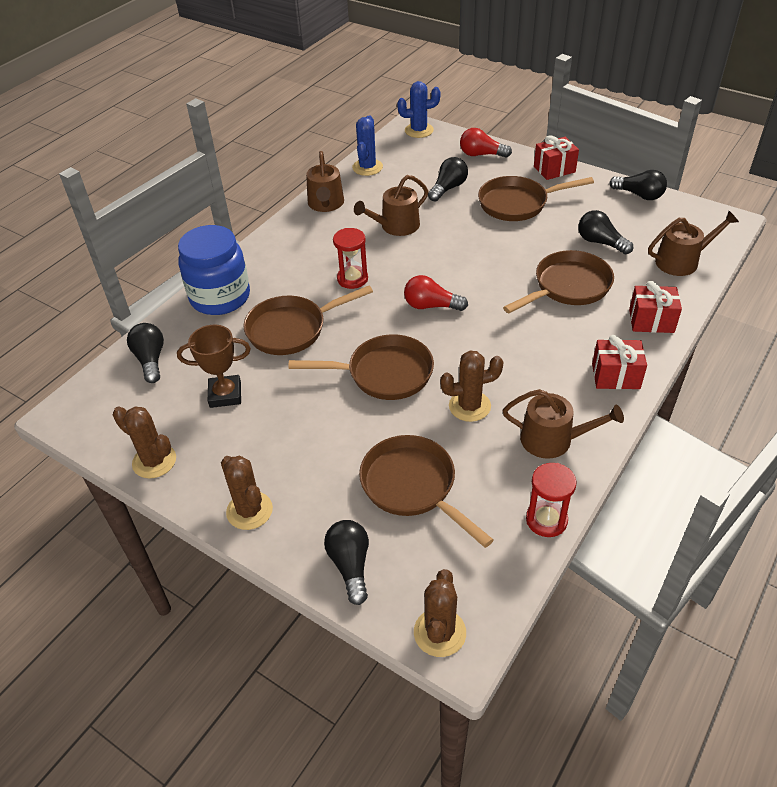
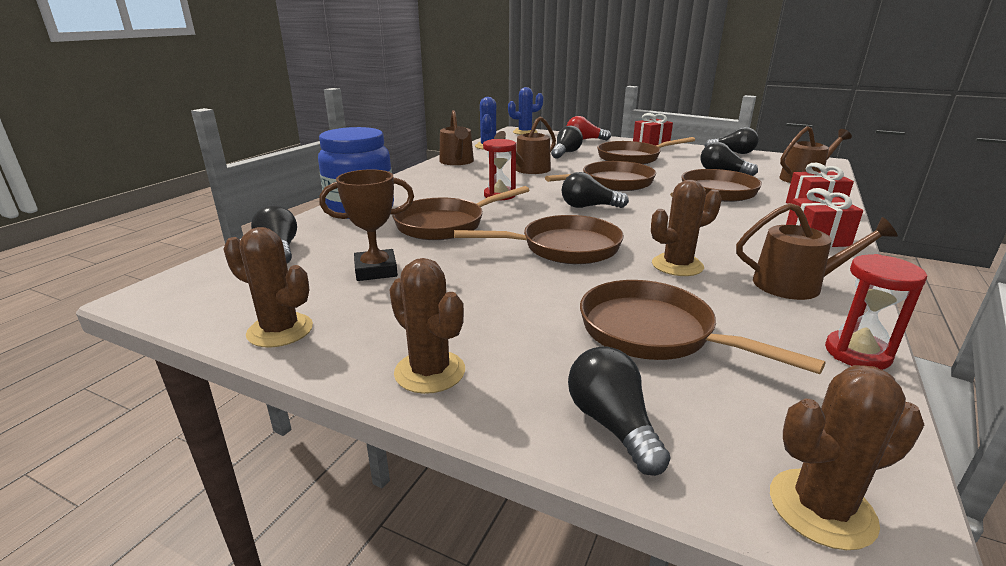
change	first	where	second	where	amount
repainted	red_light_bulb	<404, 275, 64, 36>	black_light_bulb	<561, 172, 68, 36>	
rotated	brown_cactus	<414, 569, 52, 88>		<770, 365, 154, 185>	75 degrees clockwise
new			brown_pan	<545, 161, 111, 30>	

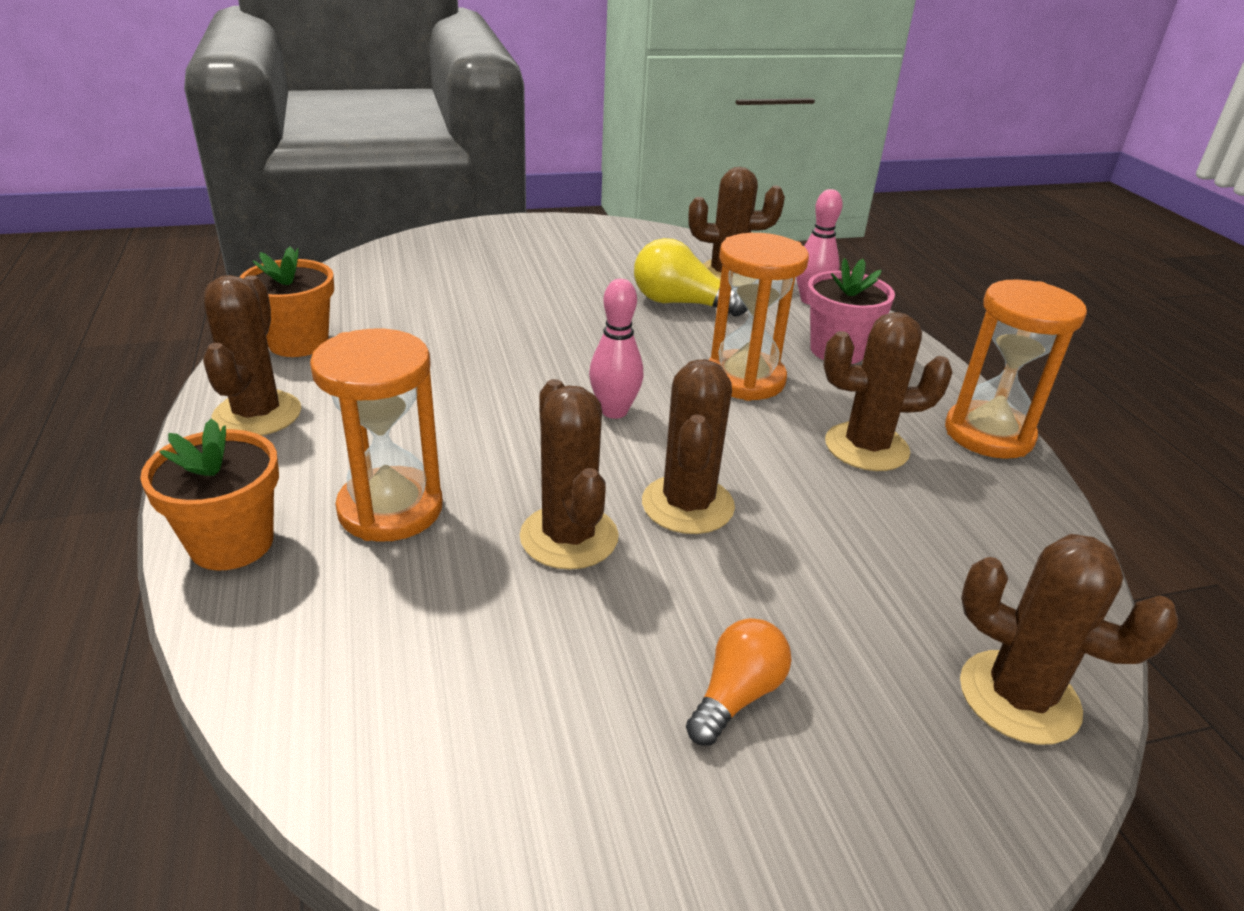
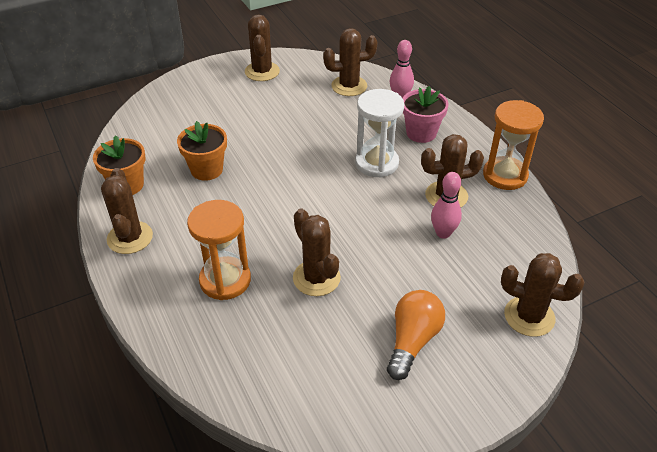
change	first	where	second	where	amount
shifted	orange_flower_pot	<140, 419, 139, 151>		<177, 121, 50, 60>	
shifted	pink_bowling_pin	<589, 279, 54, 140>		<431, 172, 31, 67>	
gone	yellow_light_bulb	<634, 238, 113, 79>			
shifted	brown_cactus	<642, 359, 93, 175>		<245, 15, 35, 66>	
scaled	orange_light_bulb	<686, 618, 105, 128>		<387, 290, 58, 90>	x1.52
repainted	orange_hourglass	<709, 233, 100, 168>	white_hourglass	<355, 89, 49, 89>	

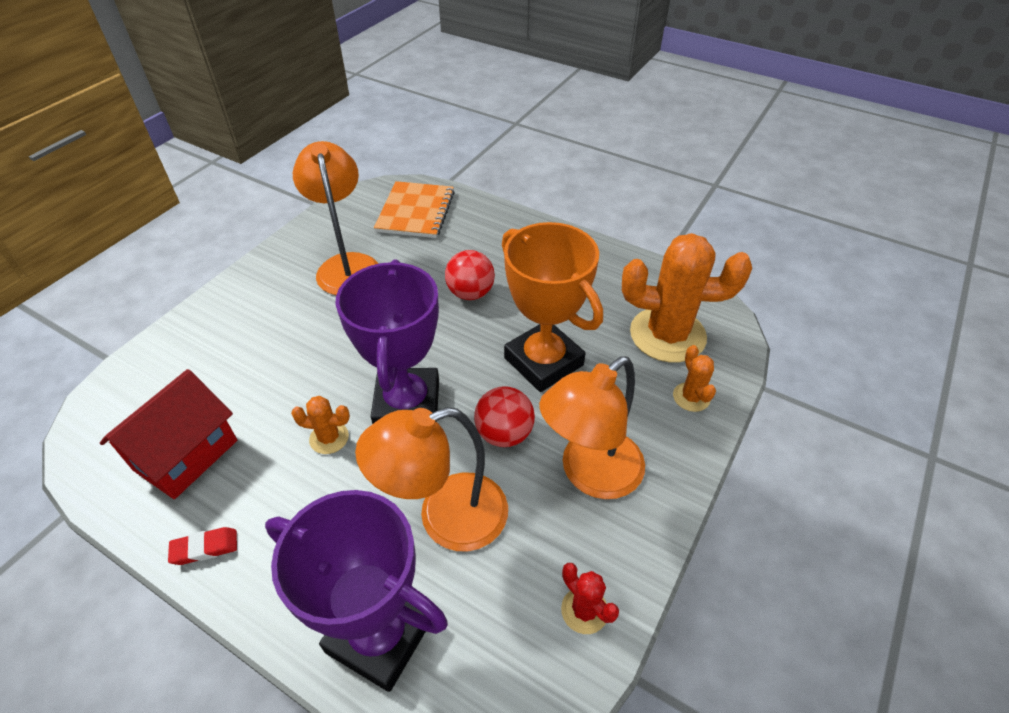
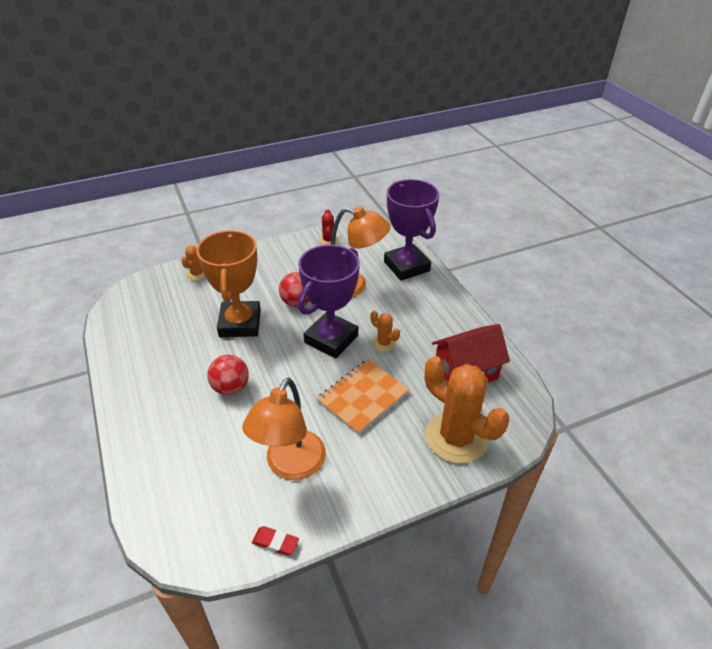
change	first	where	second	where	amount
shifted	red_eraser	<168, 527, 69, 38>		<252, 526, 47, 30>	
shifted	orange_notebook	<374, 181, 81, 57>		<316, 359, 94, 76>	
gone	orange_lamp	<539, 356, 106, 143>			
shifted	orange_cactus	<622, 233, 130, 130>		<425, 356, 84, 108>	

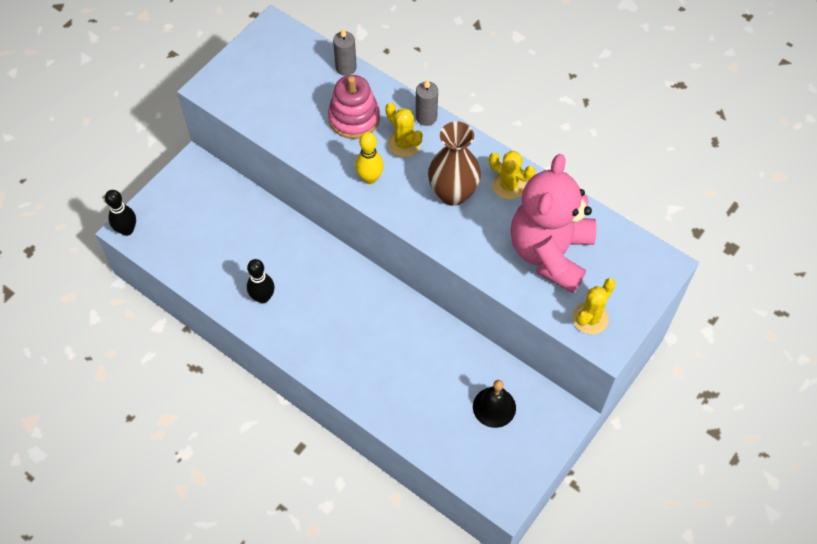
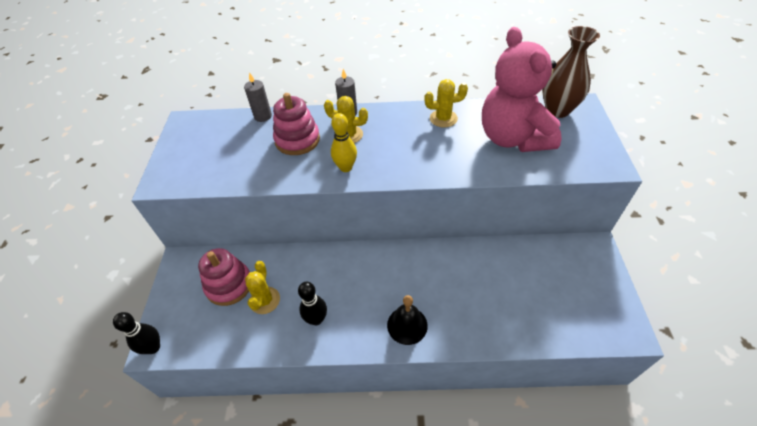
change	first	where	second	where	amount
shifted	brown_vase	<428, 121, 53, 85>		<542, 26, 58, 92>	
shifted	black_bell	<473, 380, 43, 48>		<387, 295, 41, 50>	
shifted	yellow_cactus	<573, 278, 43, 56>		<245, 261, 35, 53>	
new			pink_stacking_toy	<198, 248, 52, 58>	

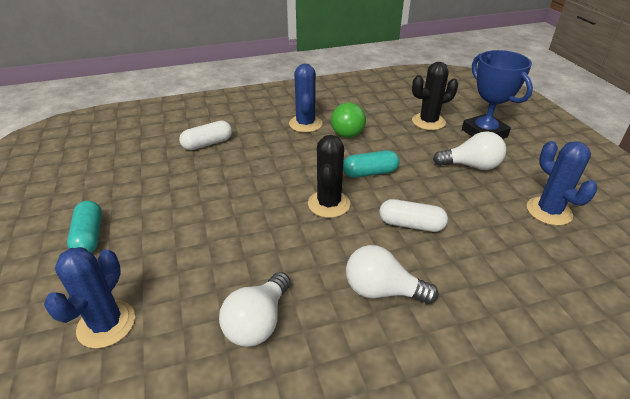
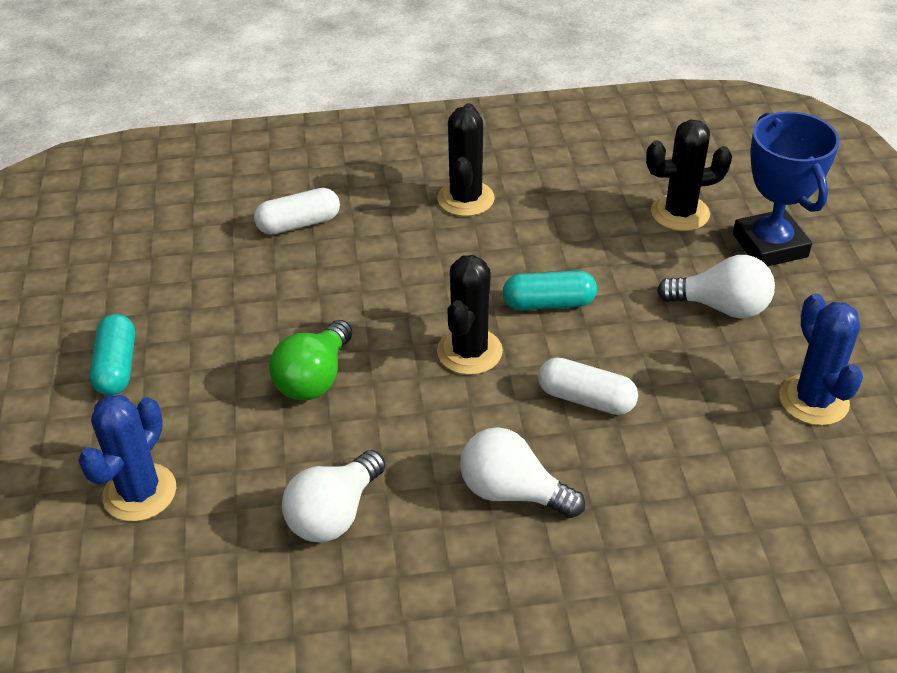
change	first	where	second	where	amount
repainted	blue_cactus	<289, 63, 34, 70>	black_cactus	<437, 103, 58, 113>	
shifted	green_light_bulb	<331, 103, 35, 35>		<269, 320, 83, 81>	

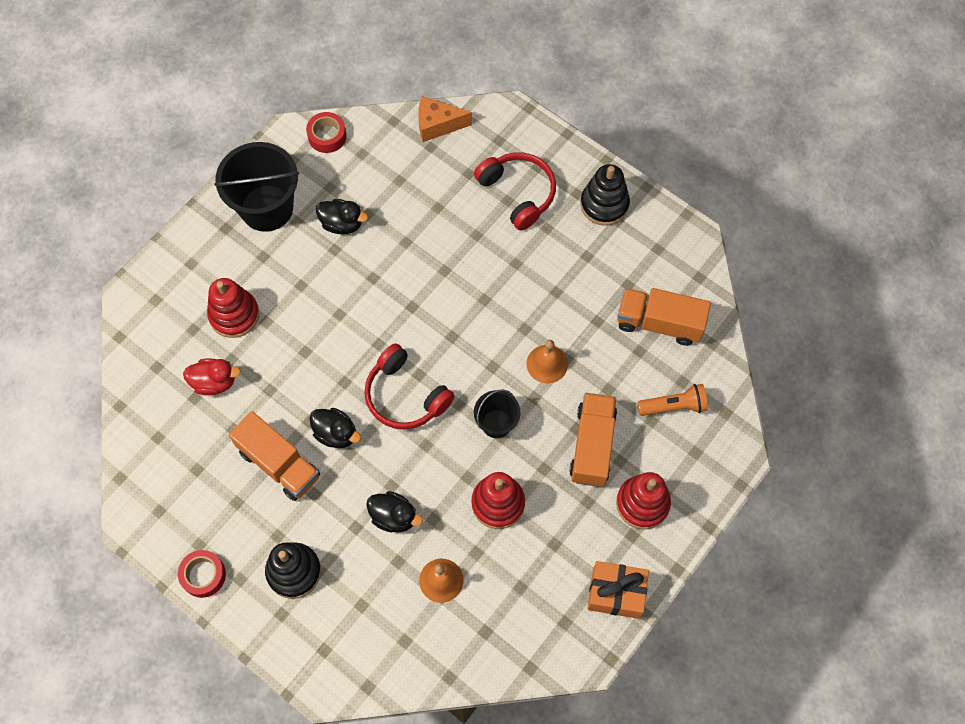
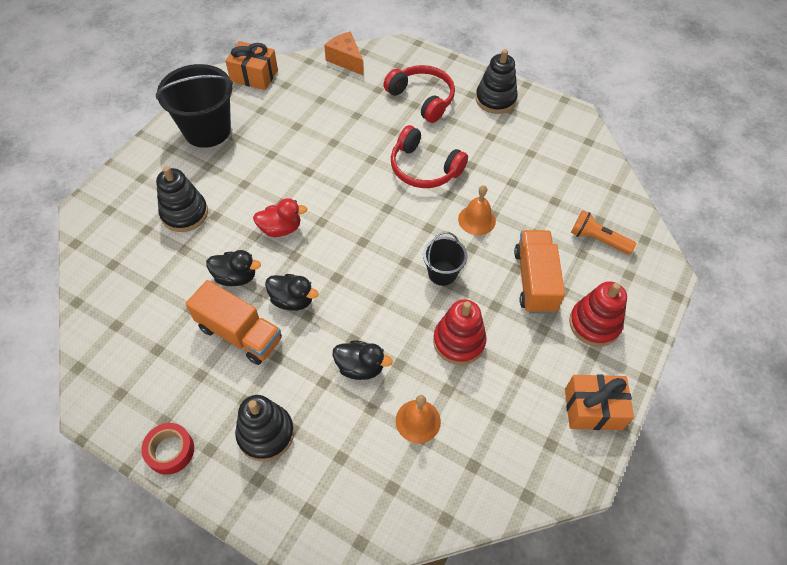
change	first	where	second	where	amount
shifted	red_duck	<183, 358, 58, 37>		<253, 198, 54, 39>	
repainted	red_stacking_toy	<207, 278, 52, 60>	black_stacking_toy	<156, 166, 52, 66>	
swapped	red_tape	<306, 112, 41, 41>	orange_gift	<225, 41, 53, 49>	
shifted	black_duck	<316, 199, 52, 35>		<206, 250, 55, 36>	
shifted	red_headphones	<364, 343, 91, 87>		<391, 125, 77, 63>	
rotated	orange_cheese	<418, 96, 54, 46>		<324, 32, 40, 44>	60 degrees clockwise
gone	orange_truck	<617, 288, 94, 58>			
rotated	orange_flashlight	<637, 384, 71, 32>		<571, 210, 66, 44>	135 degrees counterclockwise

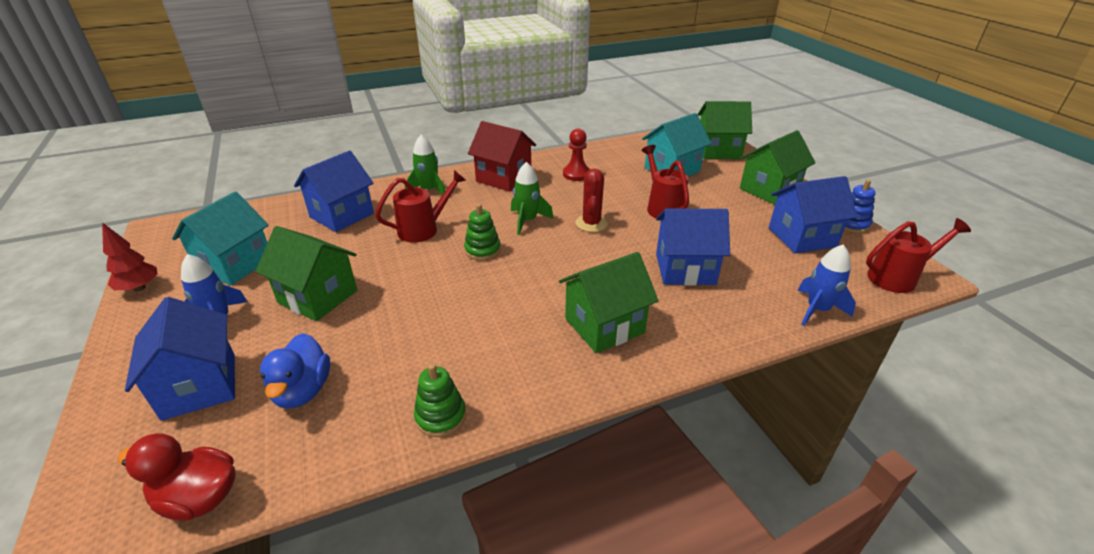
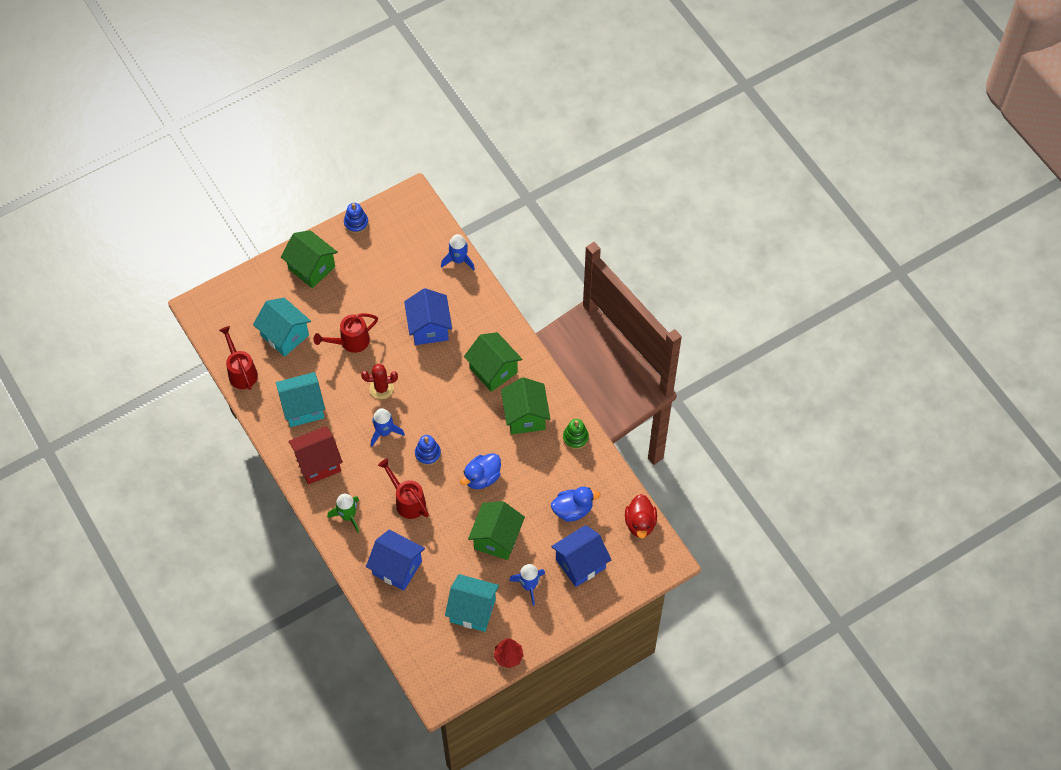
change	first	where	second	where	amount
repainted	green_stacking_toy	<464, 204, 37, 56>	blue_stacking_toy	<415, 435, 26, 31>	
rotated	red_house	<468, 121, 68, 71>		<289, 426, 54, 58>	45 degrees clockwise
repainted	green_rocket	<511, 162, 43, 73>	blue_rocket	<371, 408, 34, 39>	
swapped	red_pawn	<563, 129, 27, 52>	turquoise_house	<276, 372, 49, 55>	
shifted	green_house	<698, 101, 54, 58>		<501, 377, 49, 57>	
gone	blue_house	<769, 176, 88, 78>			
shifted	red_watering_can	<866, 218, 105, 75>		<219, 326, 39, 64>	
new			blue_duck	<460, 453, 41, 36>	

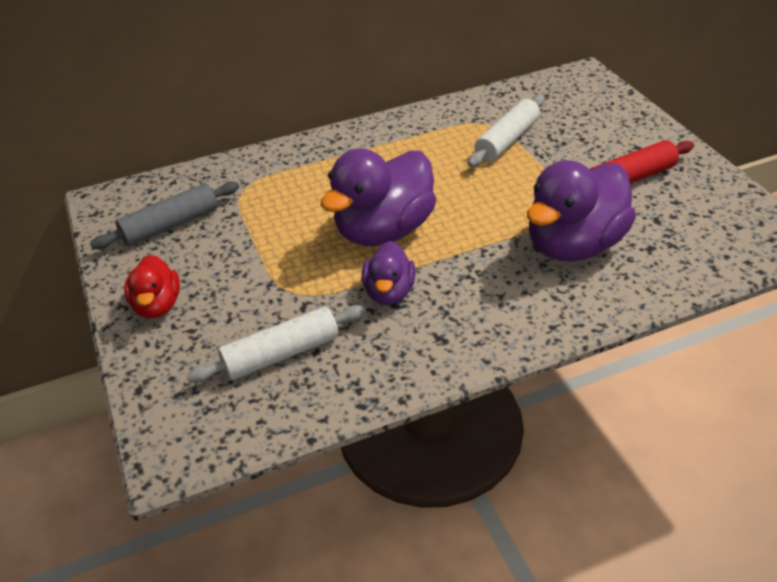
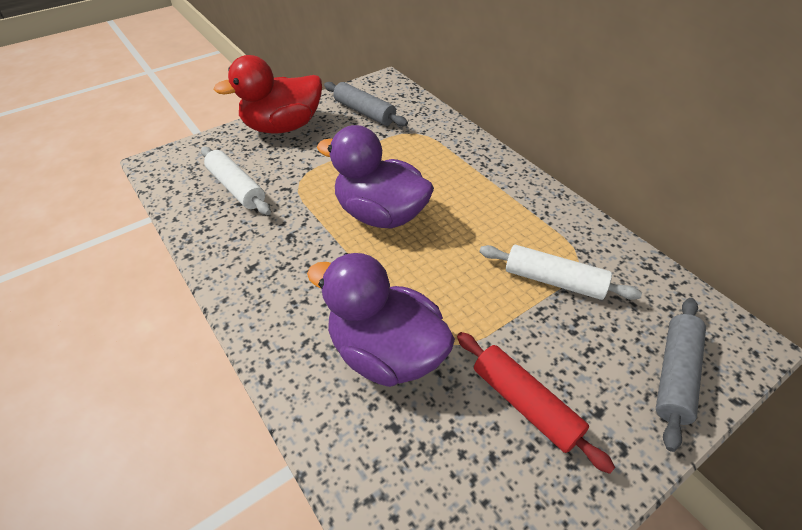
change	first	where	second	where	amount
scaled	red_duck	<124, 255, 56, 63>		<213, 55, 109, 79>	x1.82
gone	purple_duck	<362, 241, 54, 64>			
new			grey_rolling_pin	<656, 298, 50, 154>	

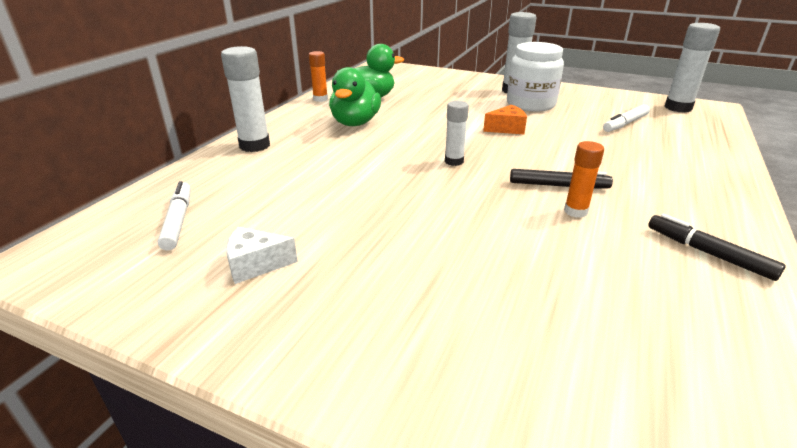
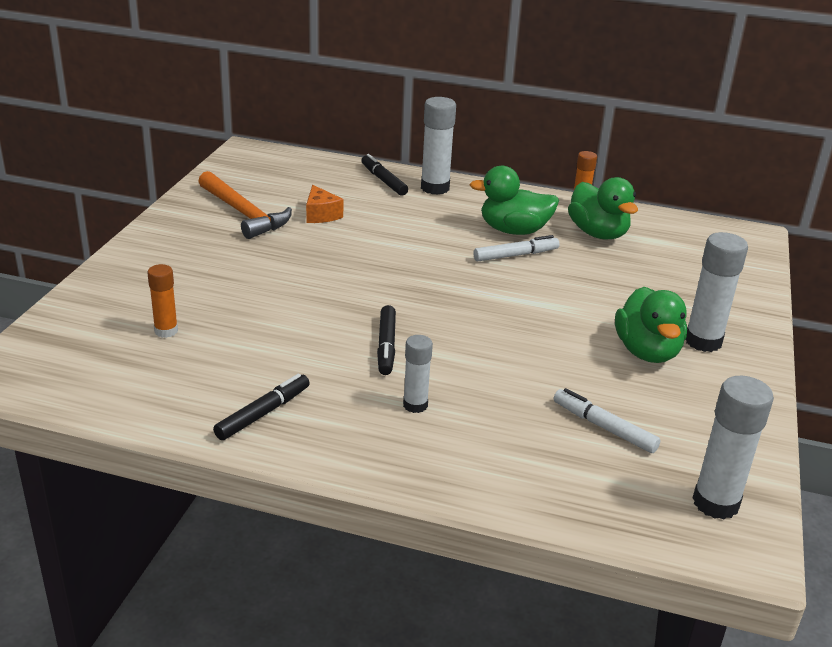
change	first	where	second	where	amount
shifted	white_marker	<158, 181, 33, 70>		<473, 235, 87, 26>	
swapped	white_cheese	<226, 227, 72, 57>	orange_hammer	<198, 171, 94, 68>	
shifted	white_glue_stick	<445, 101, 24, 65>		<403, 335, 30, 78>	
shifted	orange_cheese	<483, 105, 44, 29>		<306, 185, 37, 38>	
swapped	white_jar	<507, 42, 57, 70>	green_duck	<615, 287, 72, 76>	
shifted	orange_glue_stick	<564, 141, 40, 77>		<147, 264, 31, 74>	
new			black_marker	<361, 154, 47, 42>	

